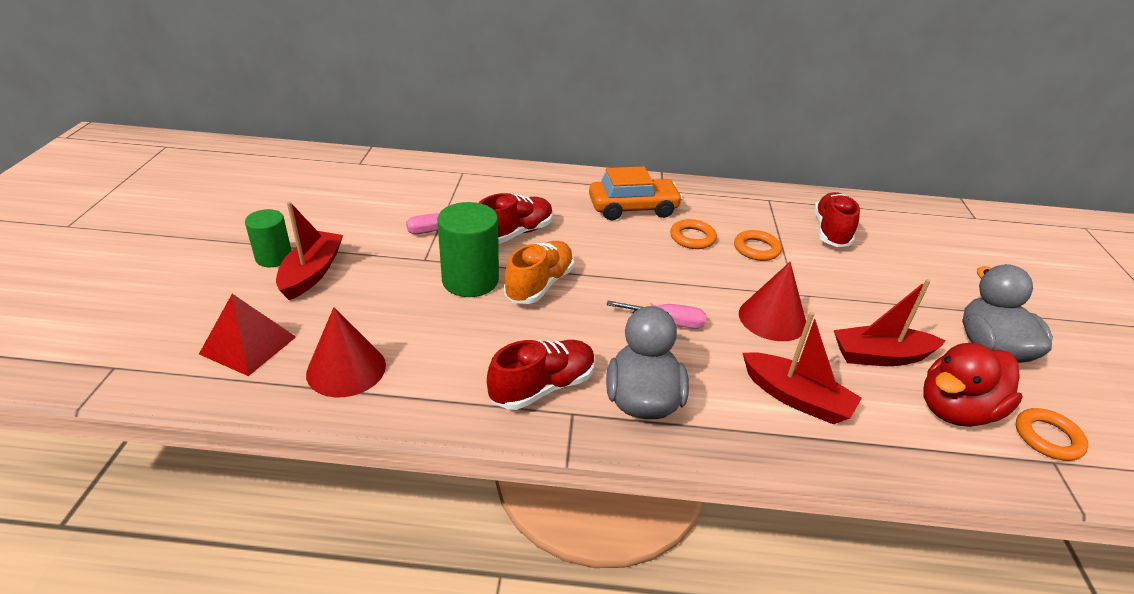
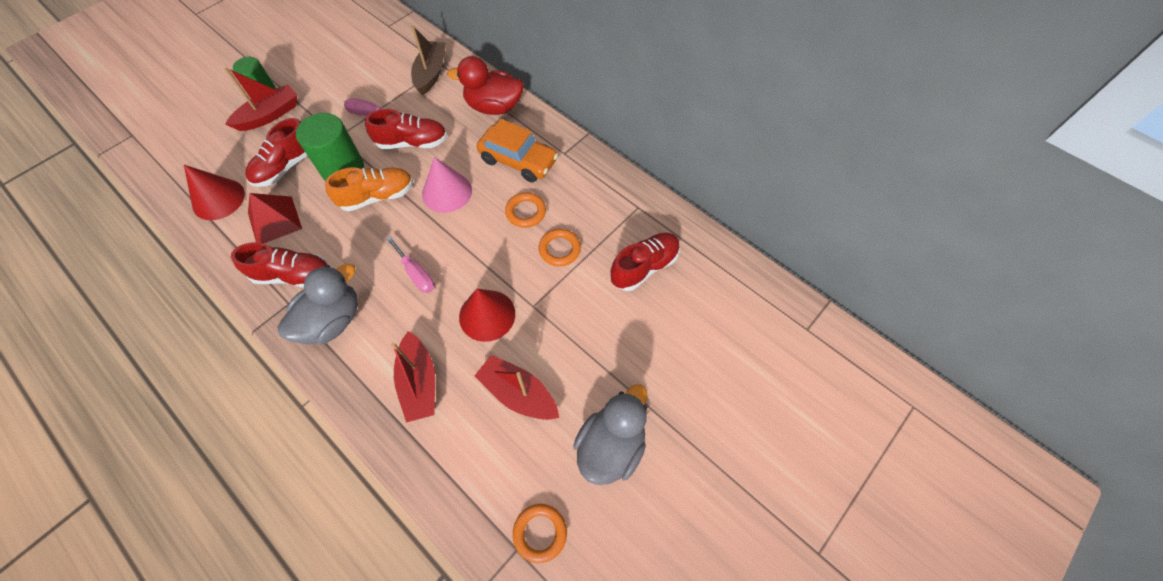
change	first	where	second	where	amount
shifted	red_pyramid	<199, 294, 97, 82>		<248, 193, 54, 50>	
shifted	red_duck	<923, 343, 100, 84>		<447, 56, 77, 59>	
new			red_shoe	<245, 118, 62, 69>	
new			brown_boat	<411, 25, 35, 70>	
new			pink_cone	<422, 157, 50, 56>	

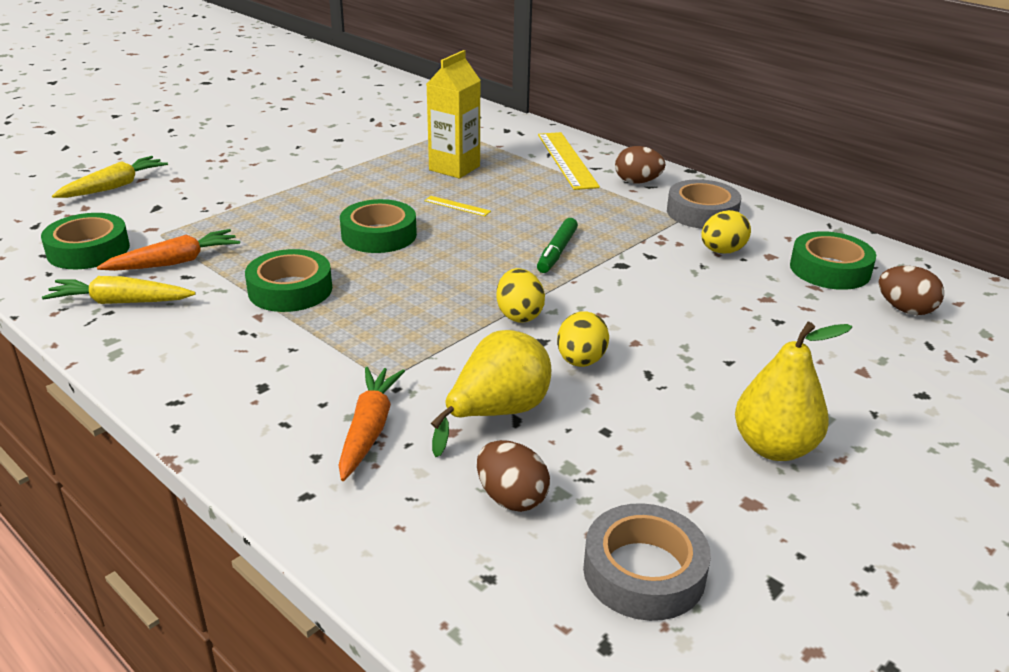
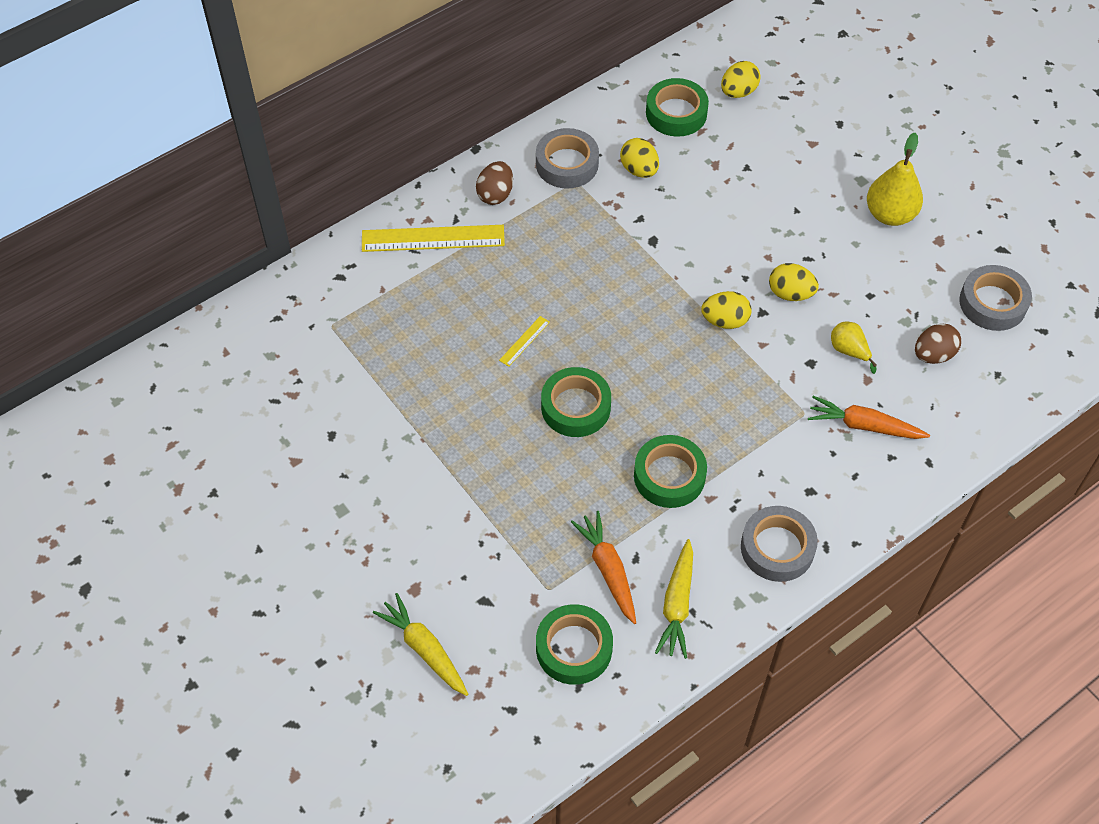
change	first	where	second	where	amount
gone	yellow_carton	<427, 50, 54, 128>			
scaled	yellow_pear	<431, 330, 120, 127>		<831, 322, 46, 52>	x0.57
gone	green_marker	<537, 218, 41, 55>			
repainted	brown_egg	<879, 266, 65, 49>	yellow_egg	<721, 61, 40, 37>	
new			grey_tape	<741, 506, 77, 76>	

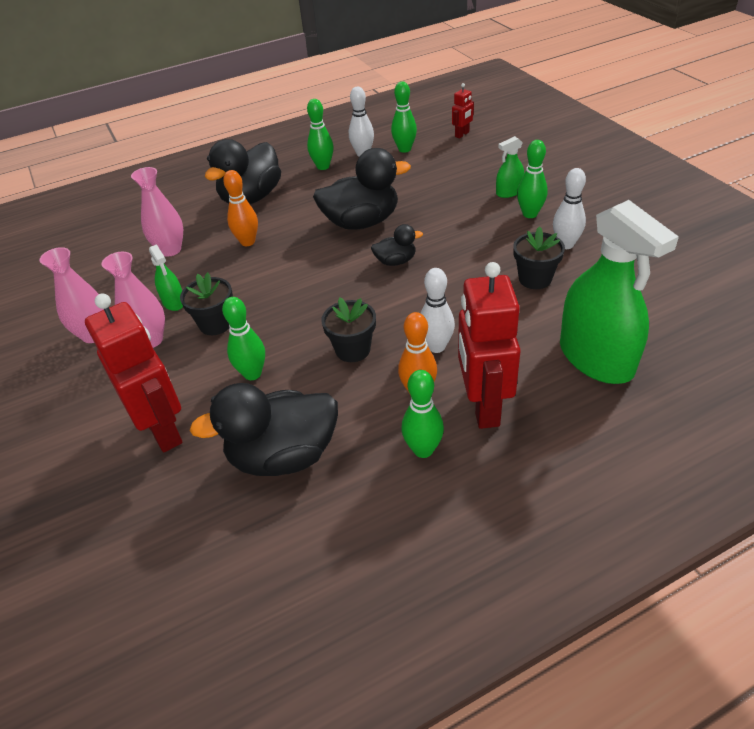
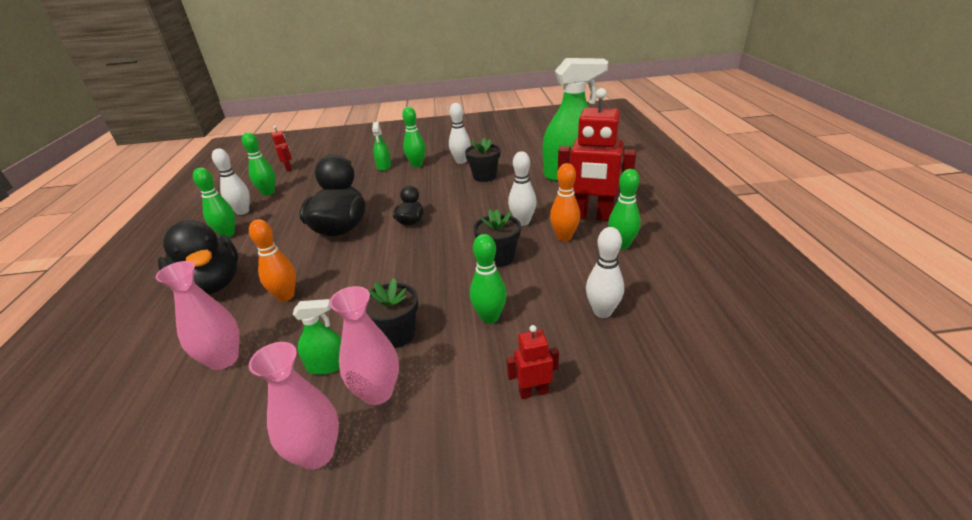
change	first	where	second	where	amount
scaled	red_robot	<85, 293, 97, 159>		<506, 325, 53, 74>	x0.46
swapped	black_duck	<189, 383, 149, 93>	white_bowling_pin	<586, 227, 38, 91>	

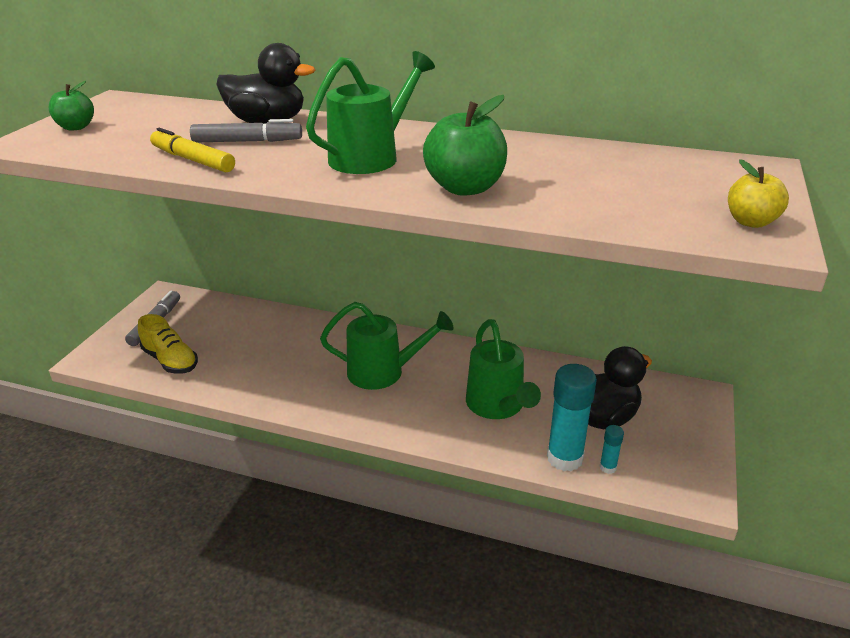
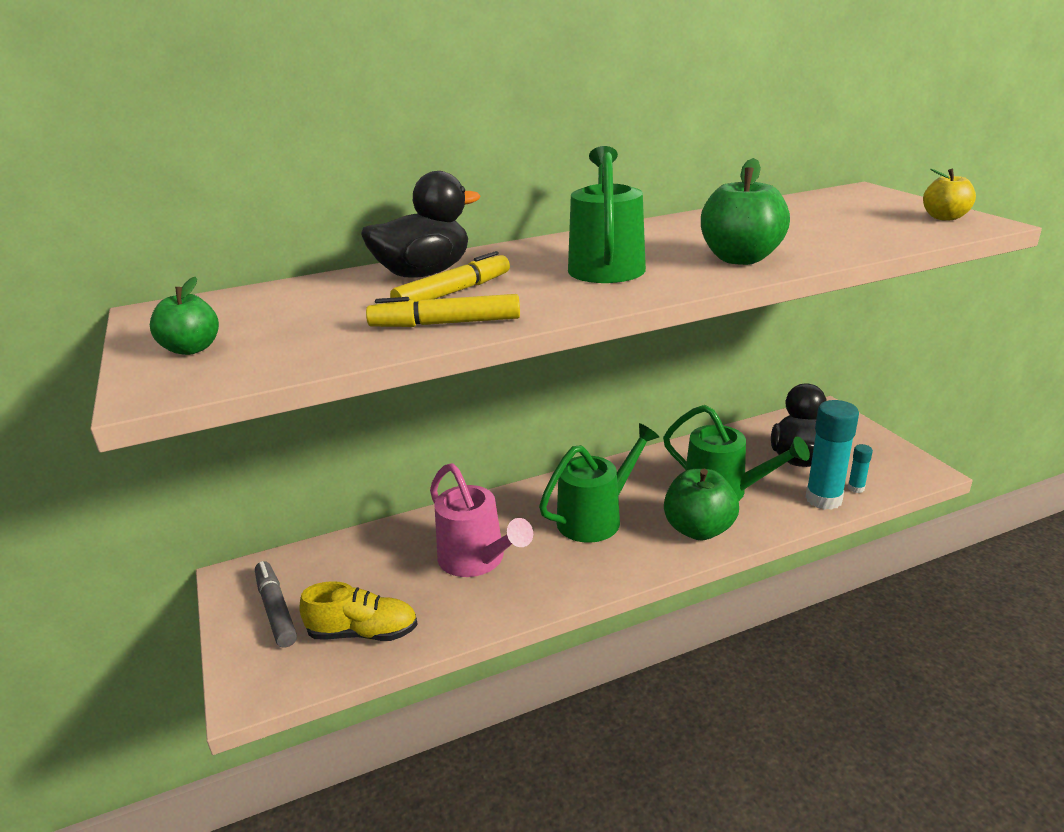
change	first	where	second	where	amount
repainted	grey_marker	<190, 119, 112, 23>	yellow_marker	<390, 251, 120, 51>	
new			pink_watering_can	<430, 463, 103, 114>	
new			green_apple	<664, 469, 75, 72>	

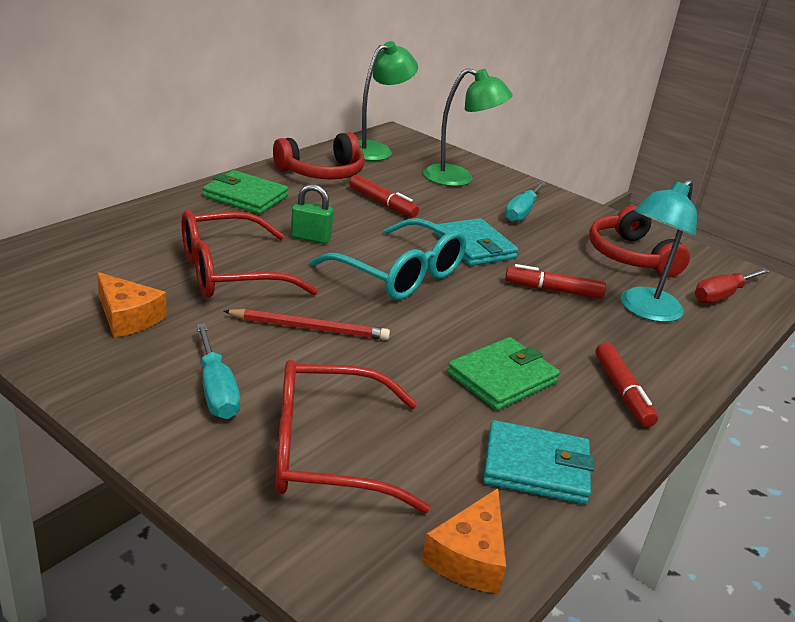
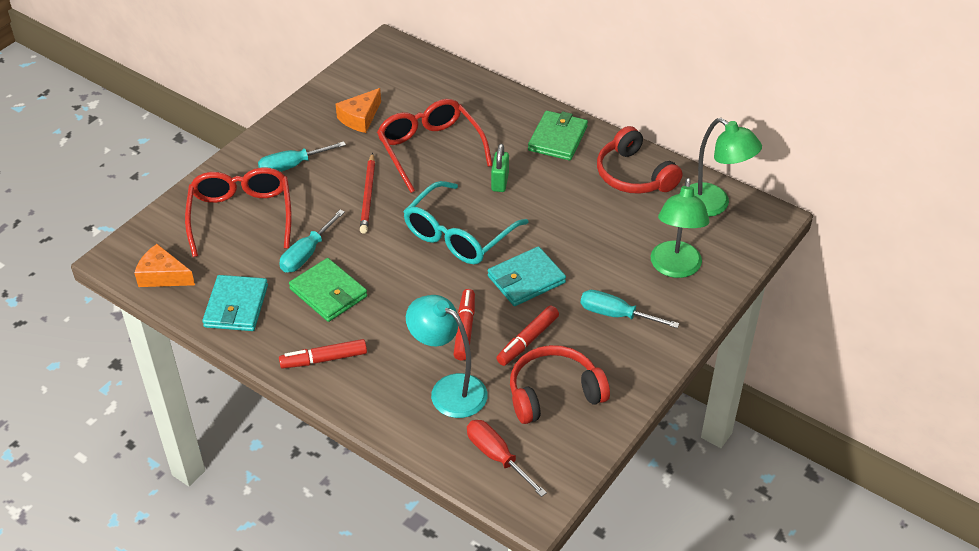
change	first	where	second	where	amount
shifted	red_marker	<349, 175, 70, 42>		<496, 306, 63, 60>	
new			turquoise_screwdriver	<279, 210, 66, 62>	

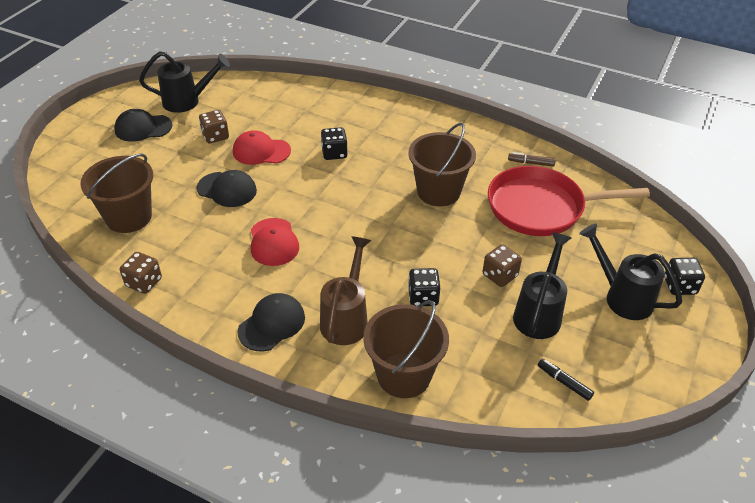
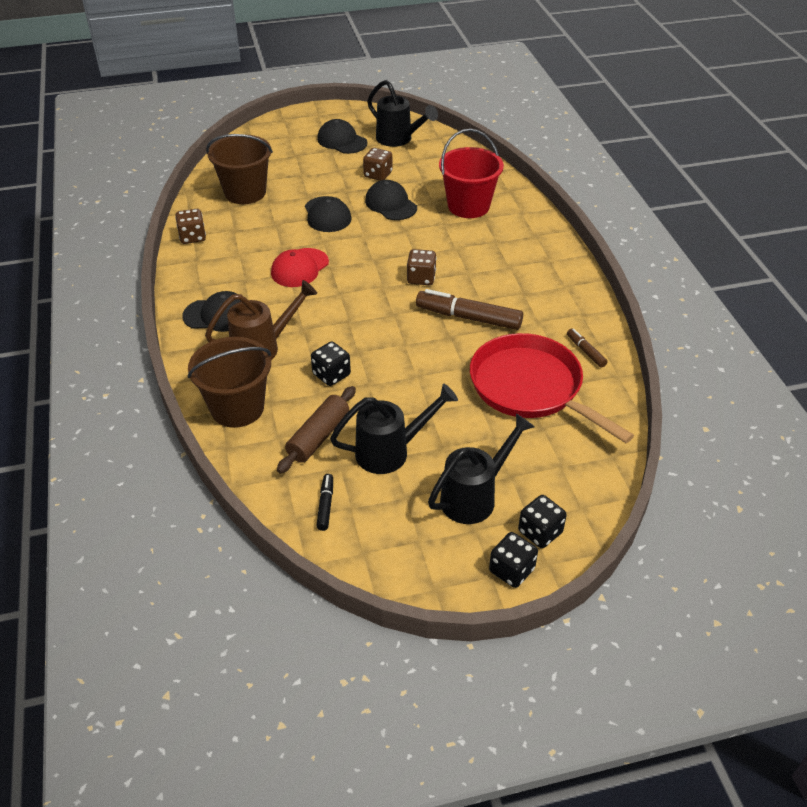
change	first	where	second	where	amount
repainted	red_cap	<233, 130, 58, 35>	black_cap	<365, 180, 52, 40>	
shifted	black_dice	<321, 127, 27, 33>		<489, 532, 49, 56>	
swapped	brown_bucket	<408, 123, 68, 83>	brown_marker	<416, 289, 107, 41>	
shifted	brown_dice	<482, 244, 40, 43>		<407, 249, 30, 36>	
rotated	black_watering_can	<579, 224, 103, 96>		<428, 413, 107, 111>	45 degrees clockwise
new			brown_rolling_pin	<277, 386, 79, 87>	
new			red_bucket	<439, 129, 65, 89>	

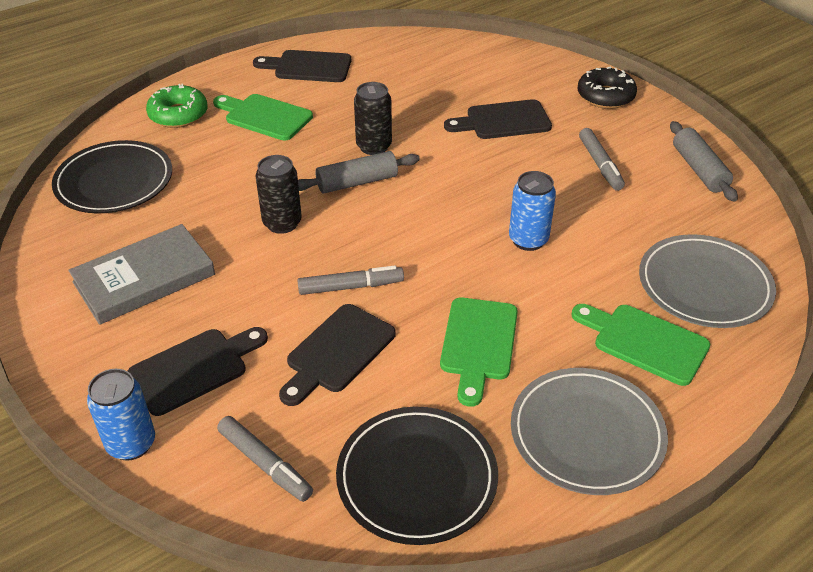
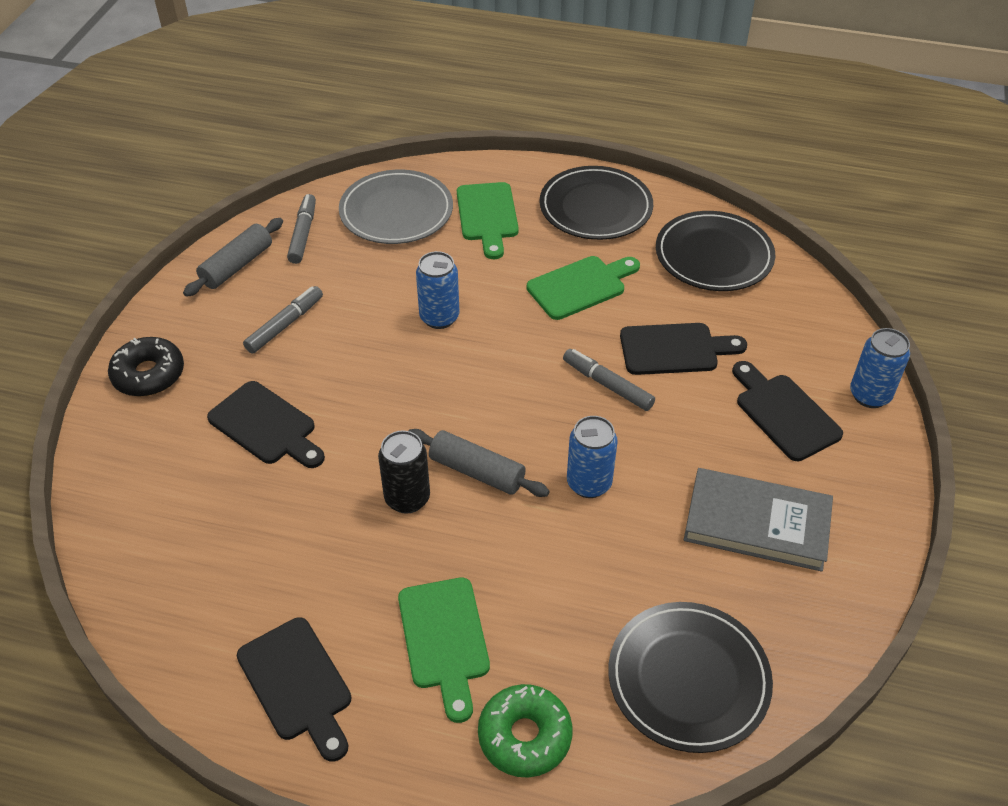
change	first	where	second	where	amount
rotated	black_cutting_board	<128, 327, 140, 89>		<732, 361, 111, 100>	45 degrees clockwise
shifted	grey_marker	<217, 416, 96, 86>		<287, 194, 29, 70>	
repainted	black_can	<255, 155, 47, 79>	blue_can	<567, 416, 50, 82>	
repainted	grey_plate	<511, 368, 157, 127>	black_plate	<539, 166, 114, 74>	

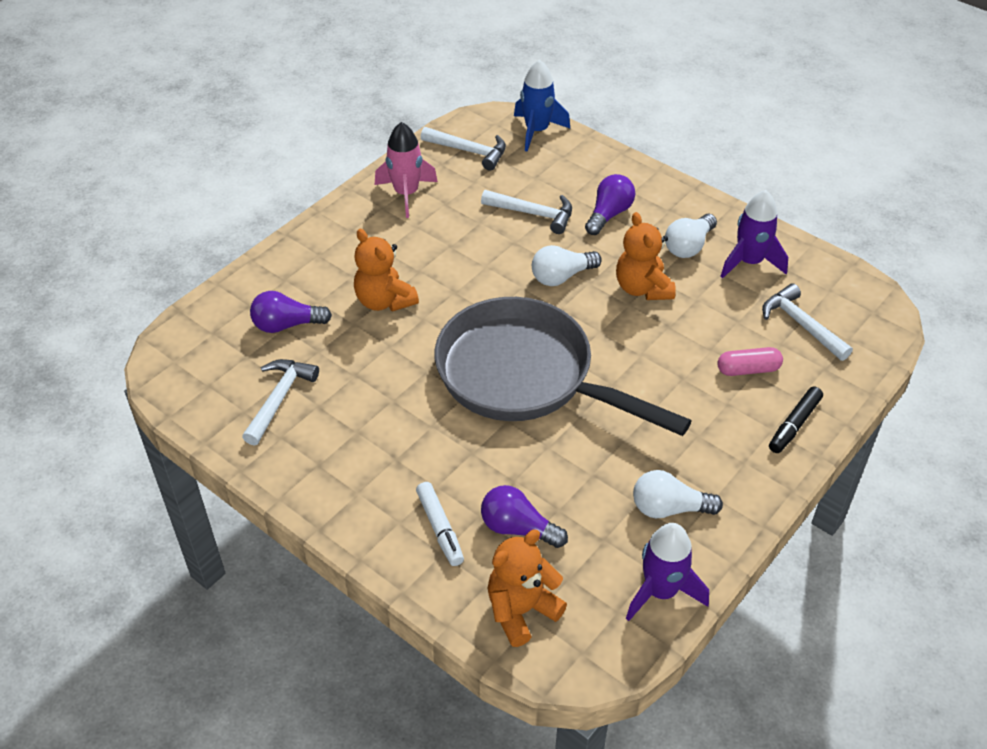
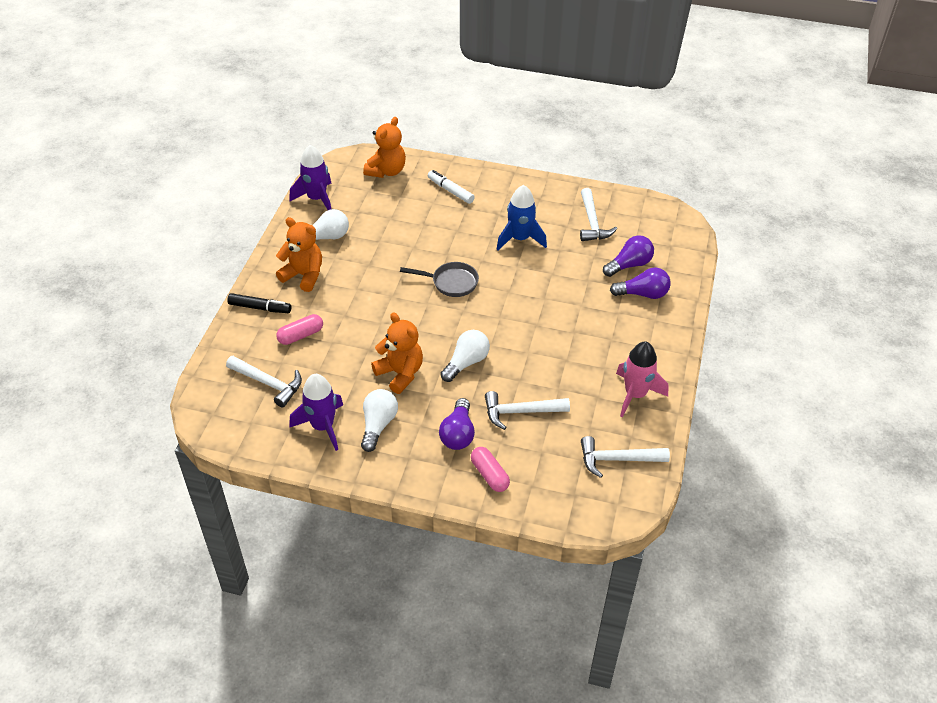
change	first	where	second	where	amount
shifted	orange_teddy_bear	<354, 229, 65, 83>		<276, 217, 46, 75>	
scaled	grey_pan	<435, 297, 257, 139>		<400, 262, 79, 35>	x0.41
shifted	purple_light_bulb	<481, 485, 87, 63>		<610, 268, 61, 31>	
shifted	blue_rocket	<514, 60, 56, 92>		<496, 185, 51, 66>	
rotated	black_marker	<769, 387, 54, 66>		<227, 293, 64, 20>	90 degrees clockwise
new			pink_capsule	<471, 447, 39, 45>	

